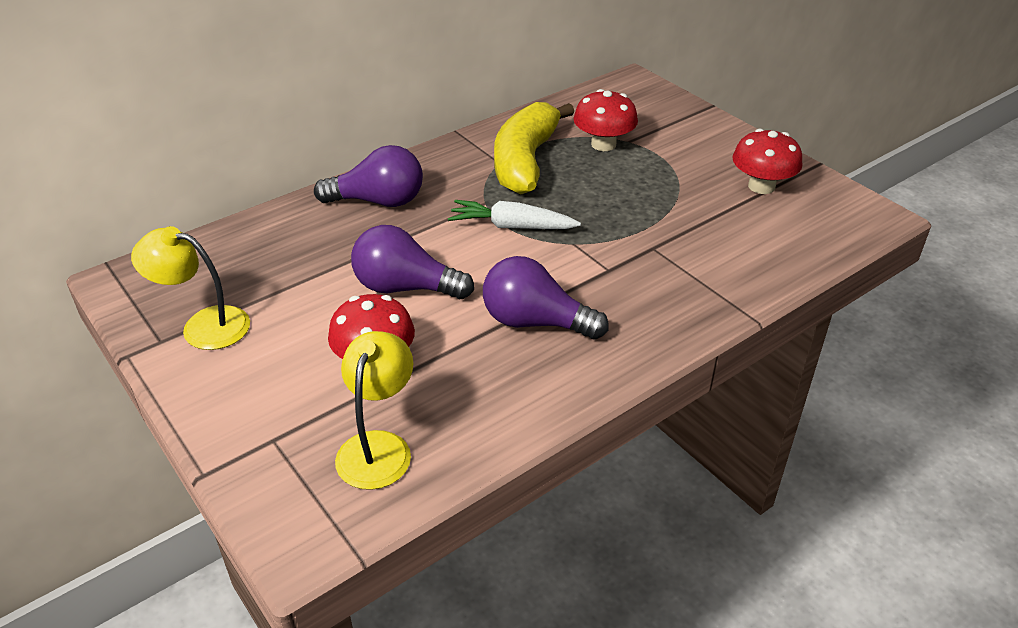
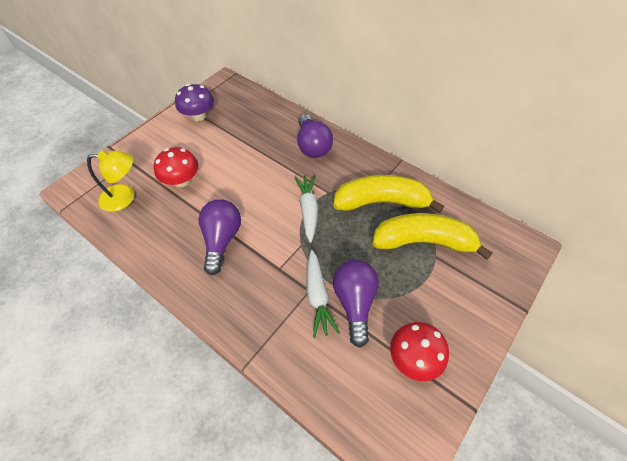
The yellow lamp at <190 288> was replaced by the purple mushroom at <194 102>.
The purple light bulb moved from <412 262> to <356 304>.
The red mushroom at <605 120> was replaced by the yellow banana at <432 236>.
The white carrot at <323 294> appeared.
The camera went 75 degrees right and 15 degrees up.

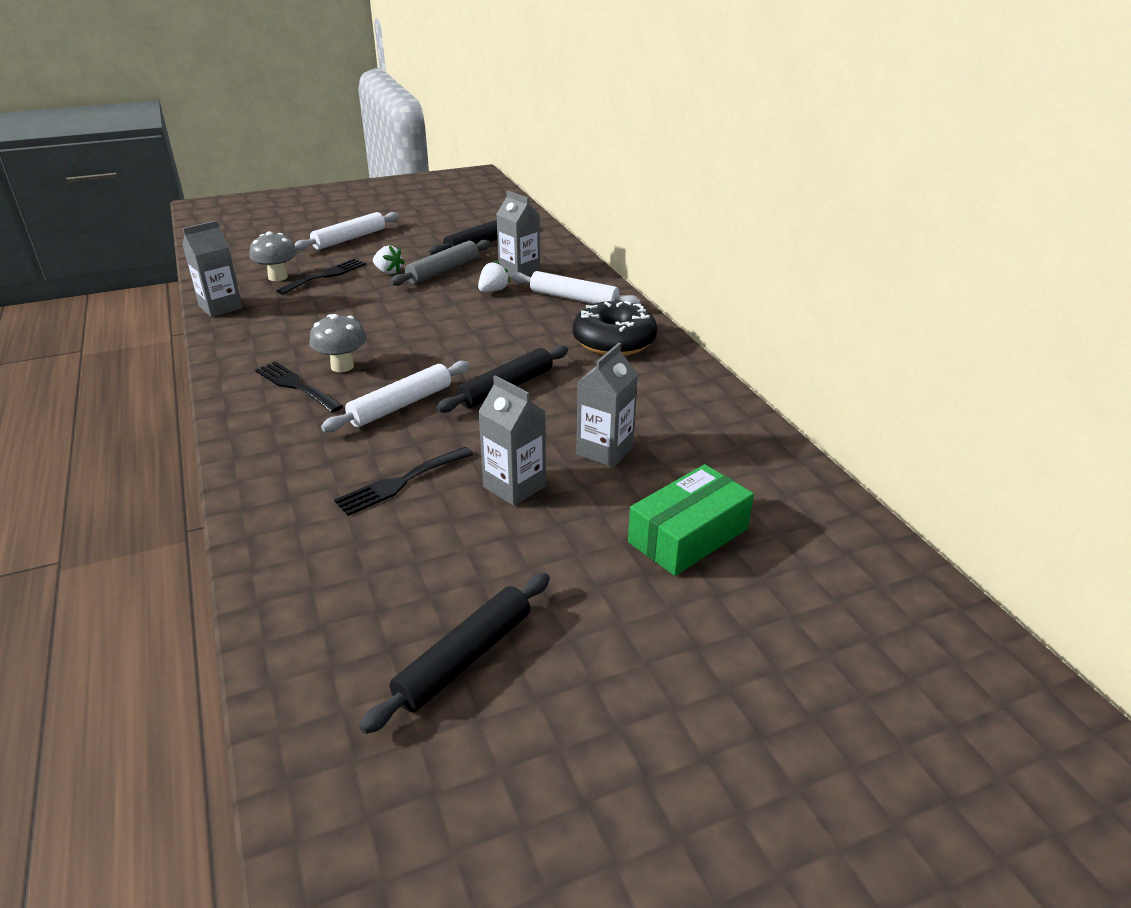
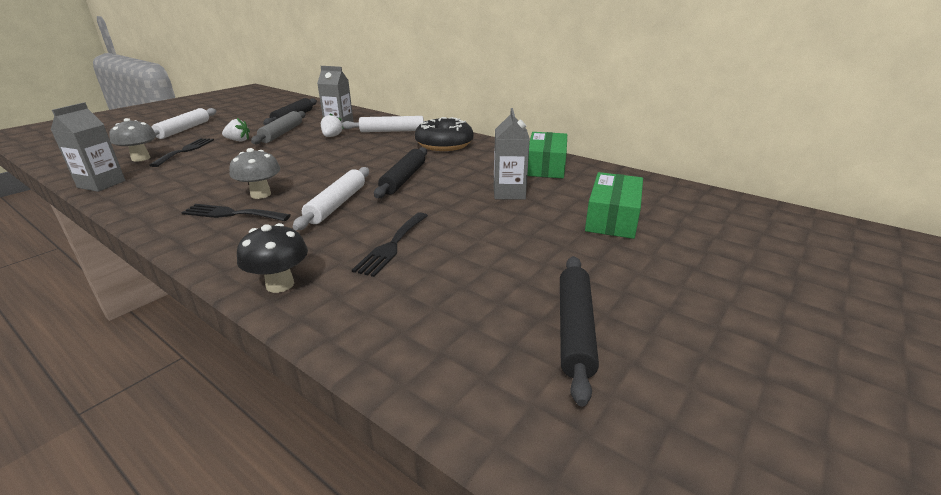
The grey carton at <512 440> disappeared.
The black mushroom at <272 258> appeared.
The green box at <547 155> appeared.
The camera went 30 degrees left and 5 degrees down.

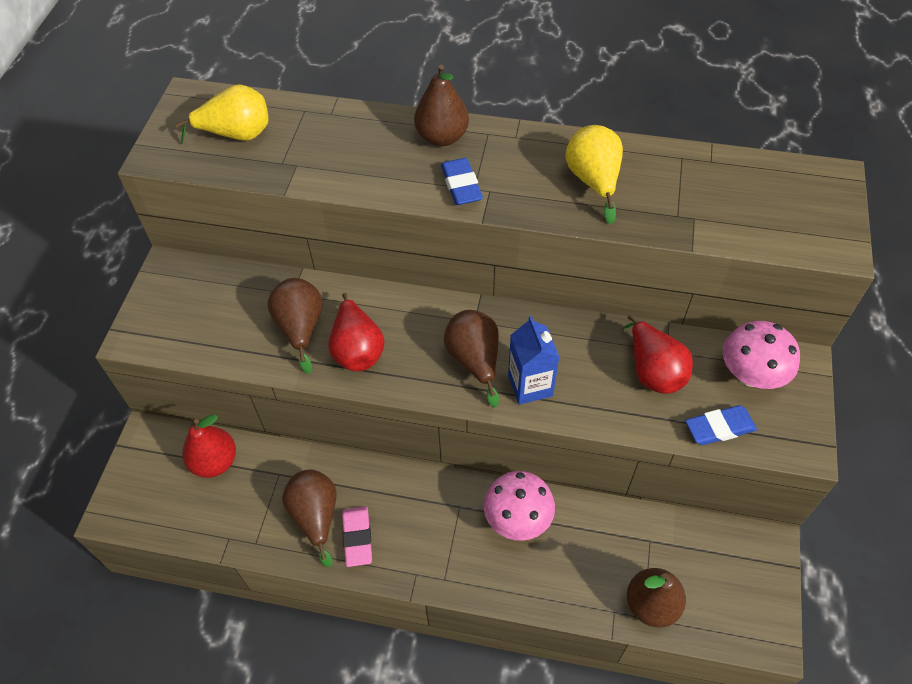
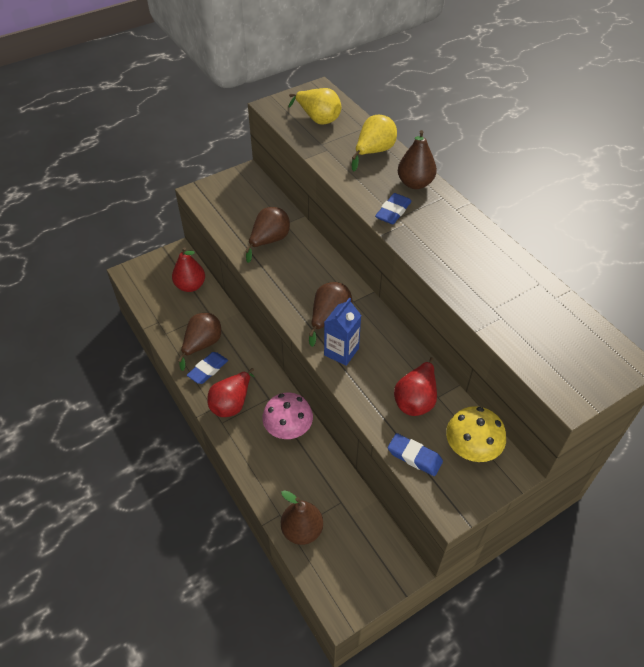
The red pear moved from <356 332> to <231 392>.
The pink eraser at <357 536> became the blue eraser at <207 368>.
The yellow pear moved from <594 174> to <374 143>.
The pink mushroom at <761 355> became the yellow mushroom at <476 434>.
The camera went 45 degrees right and 5 degrees down.

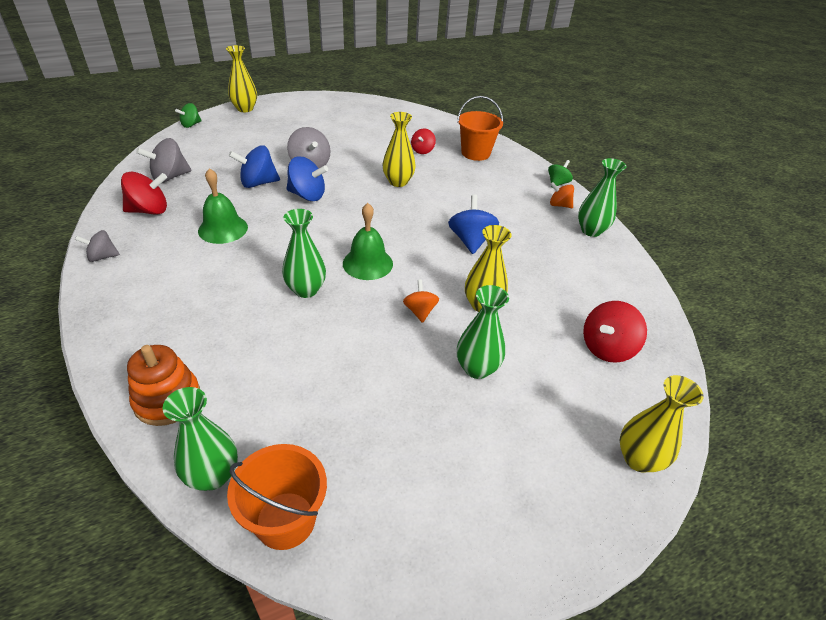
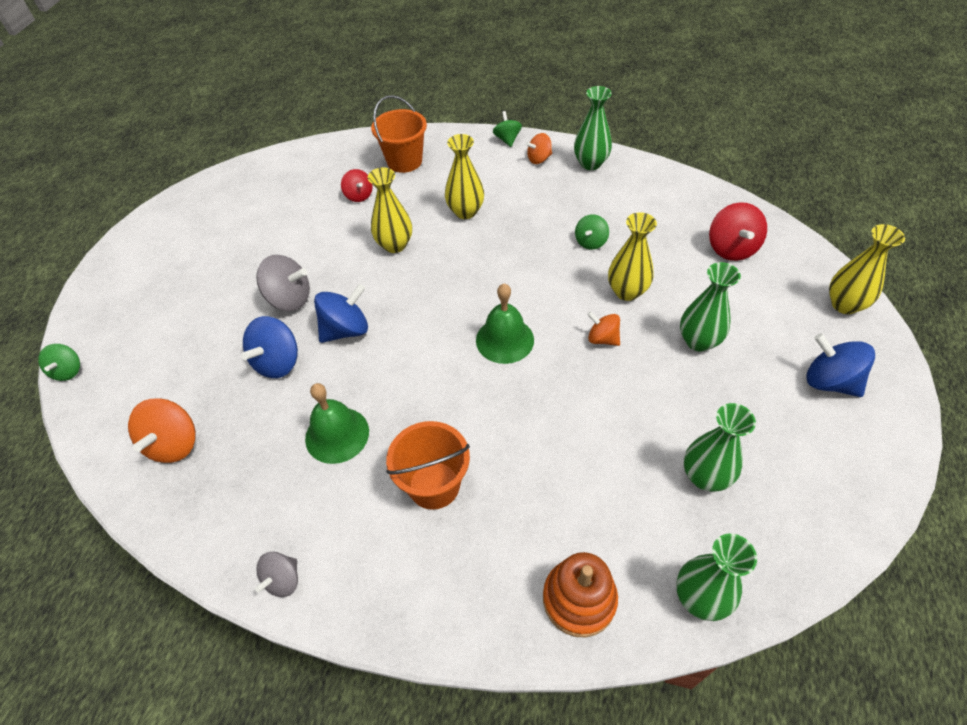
The red spinning top at <144 193> disappeared.
The grey spinning top at <164 160> became the orange spinning top at <162 430>.
The yellow vase moved from <241 78> to <464 176>.
The orange bucket moved from <277 497> to <428 465>.
The green vase moved from <304 253> to <720 447>.
The blue spinning top moved from <473 224> to <840 365>.
The green spinning top at <592 232> appeared.
The camera went 45 degrees left and 10 degrees up.

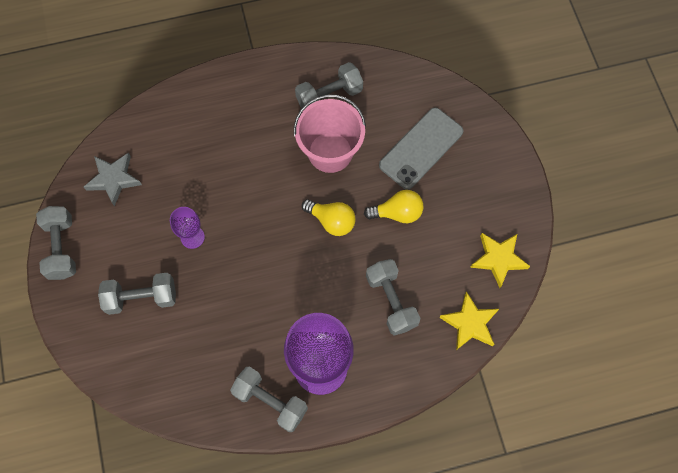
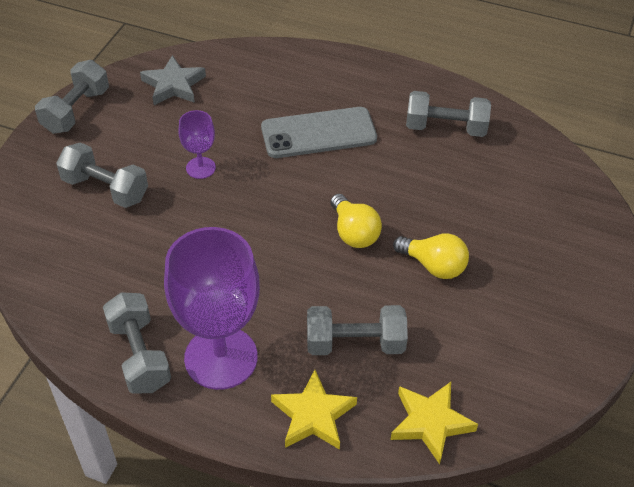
The pink bucket at <330 134> disappeared.
The grey dumbbell at <393 297> turned 75 degrees clockwise.
The grey phone moved from <421 148> to <319 132>.
The yellow star moved from <500 260> to <314 410>.
The camera went 35 degrees right and 20 degrees down.

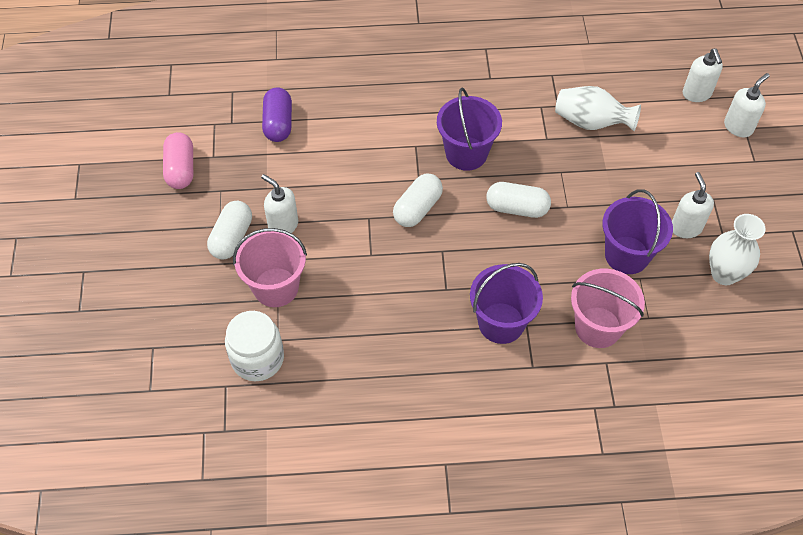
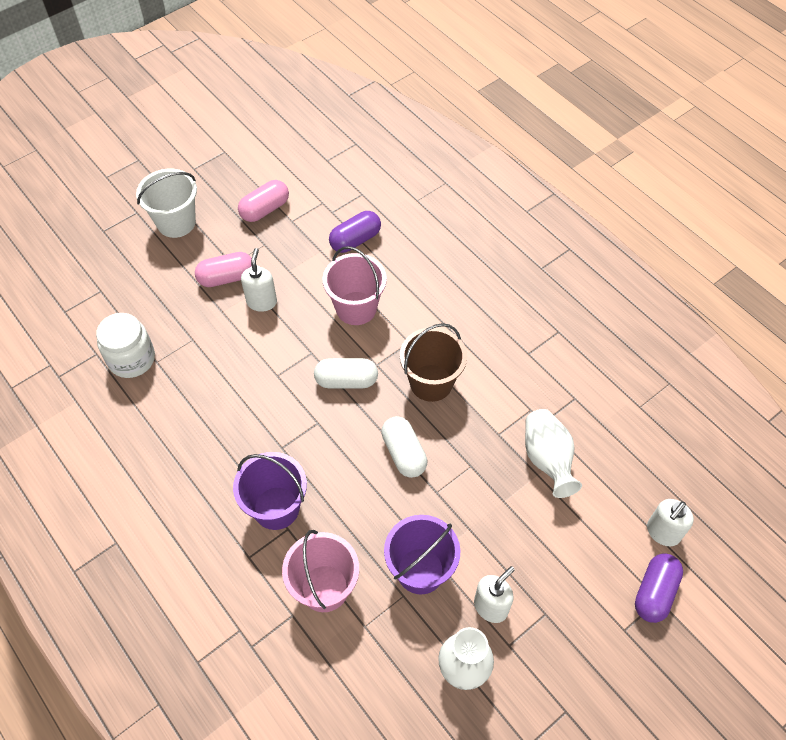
The white capsule at <229 230> became the pink capsule at <223 269>.
The pink bucket moved from <270 267> to <355 285>.
The purple bucket at <469 129> became the brown bucket at <433 362>.
The white soap dispenser at <747 105> was replaced by the purple capsule at <659 588>.
The white bucket at <166 203> appeared.
The camera went 55 degrees right and 0 degrees up.

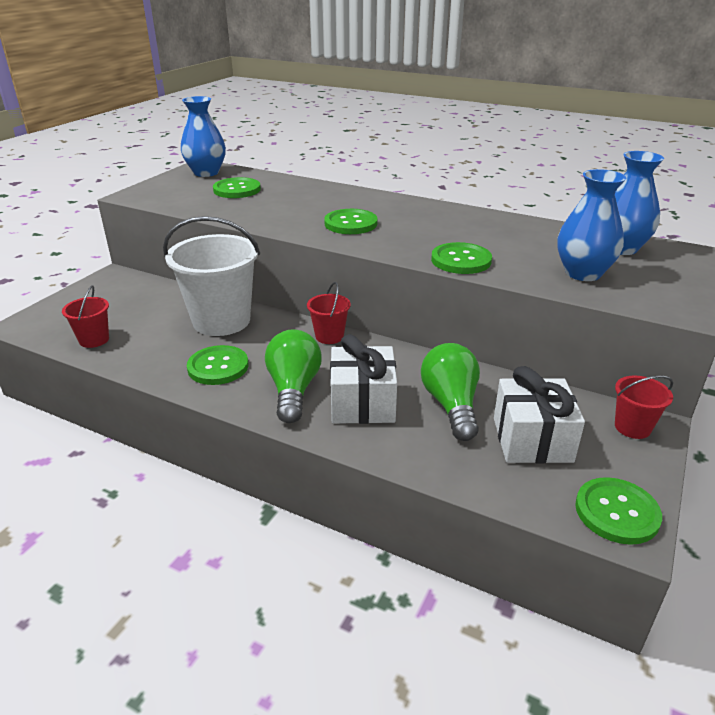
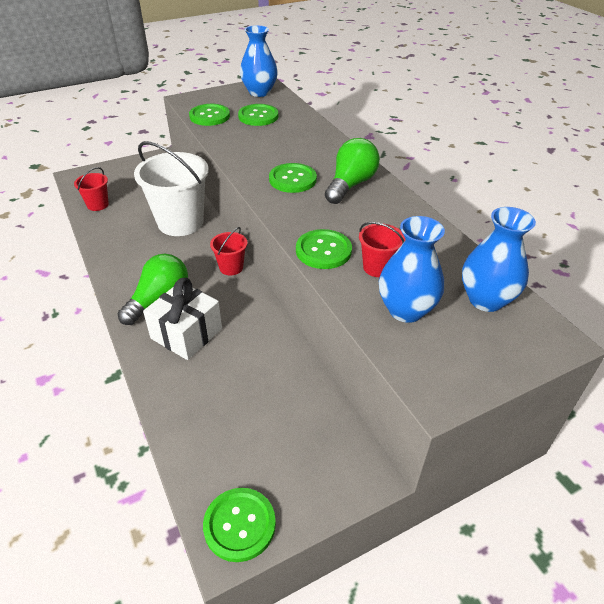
The green button moved from <217 365> to <209 115>.
The green light bulb moved from <450 392> to <352 171>.
The white gift at <539 414> disappeared.
The red bucket moved from <644 407> to <382 249>.
The camera went 35 degrees right and 10 degrees up.

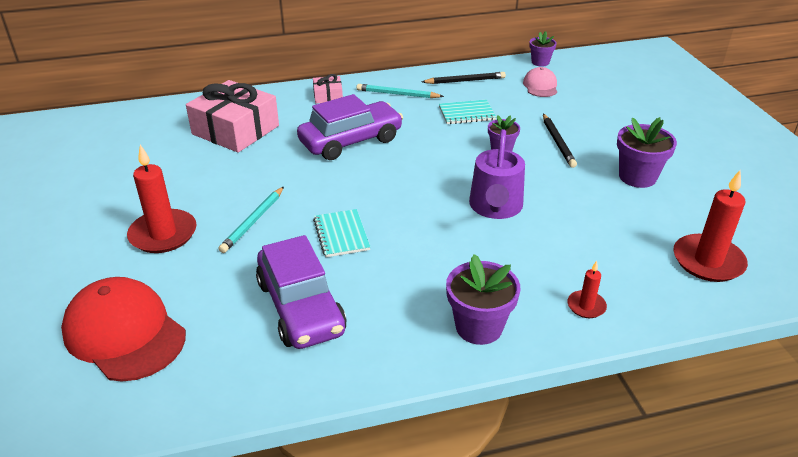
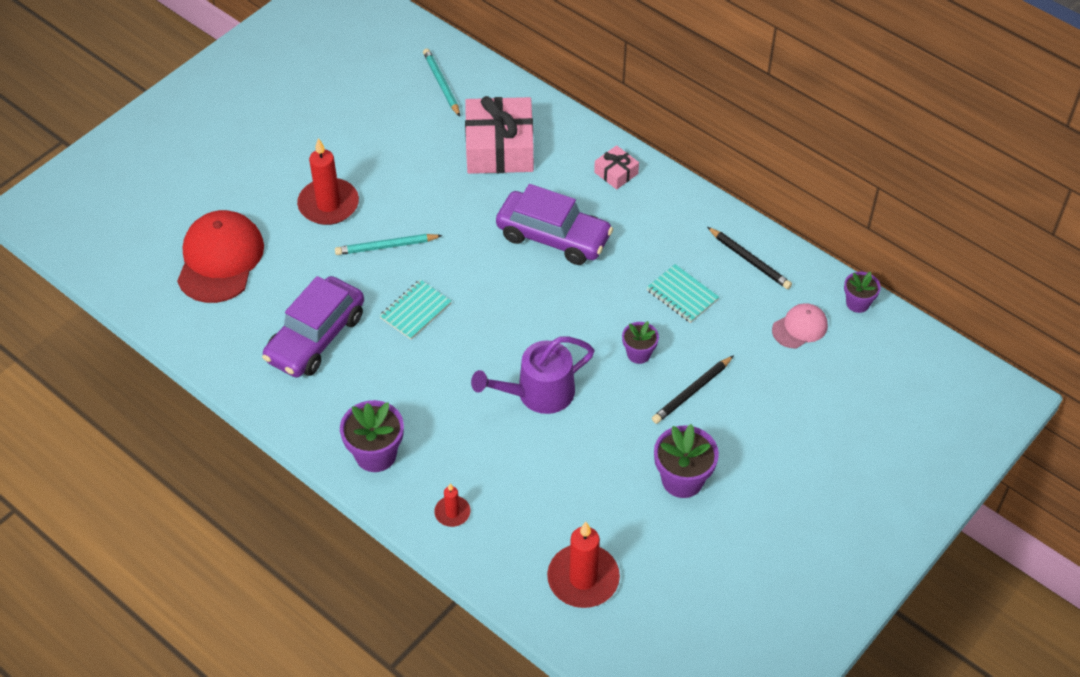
The turquoise pencil moved from <400 91> to <441 82>.
The camera went 55 degrees right and 15 degrees up.

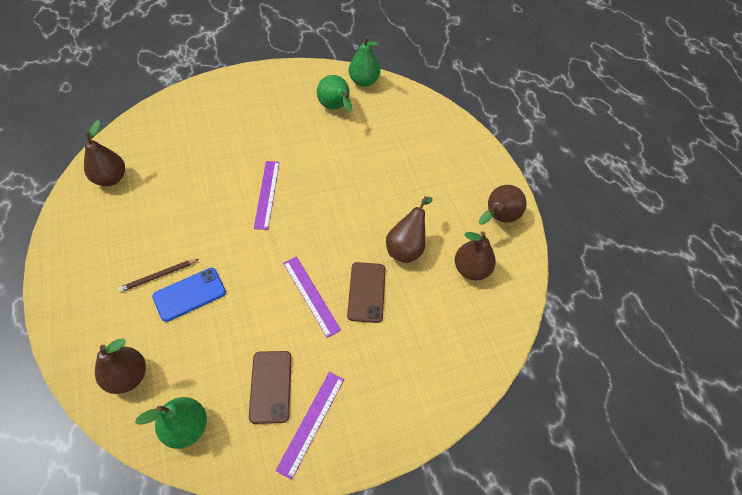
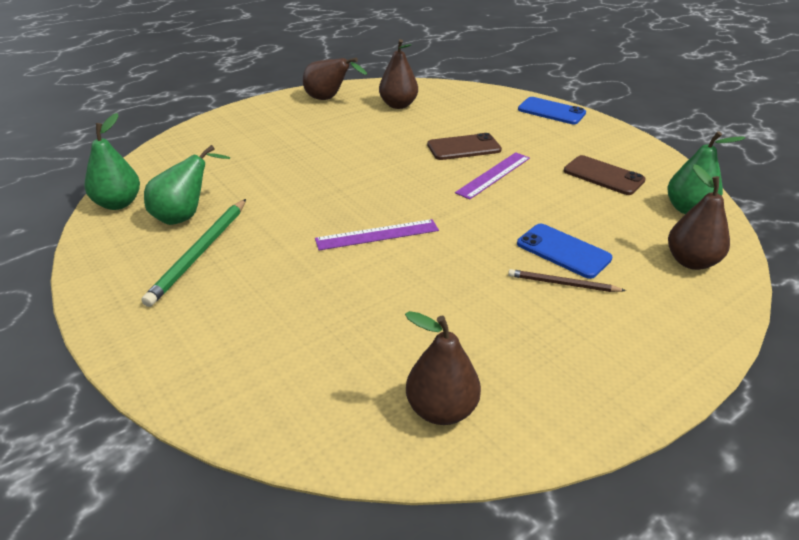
The brown pencil at <158 275> turned 150 degrees clockwise.
The brown phone at <270 387> turned 60 degrees clockwise.
The purple ruler at <309 426> disappeared.
The brown pear at <409 229> disappeared.
The green pencil at <193 253> appeared.
The blue phone at <552 110> appeared.
The camera went 105 degrees left and 20 degrees down.

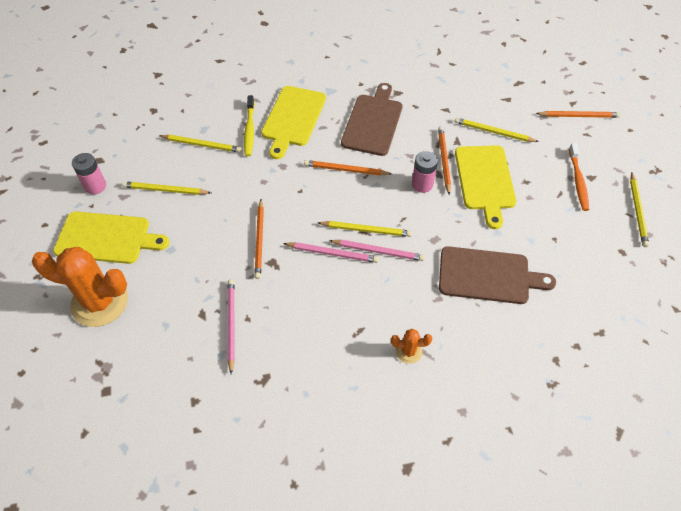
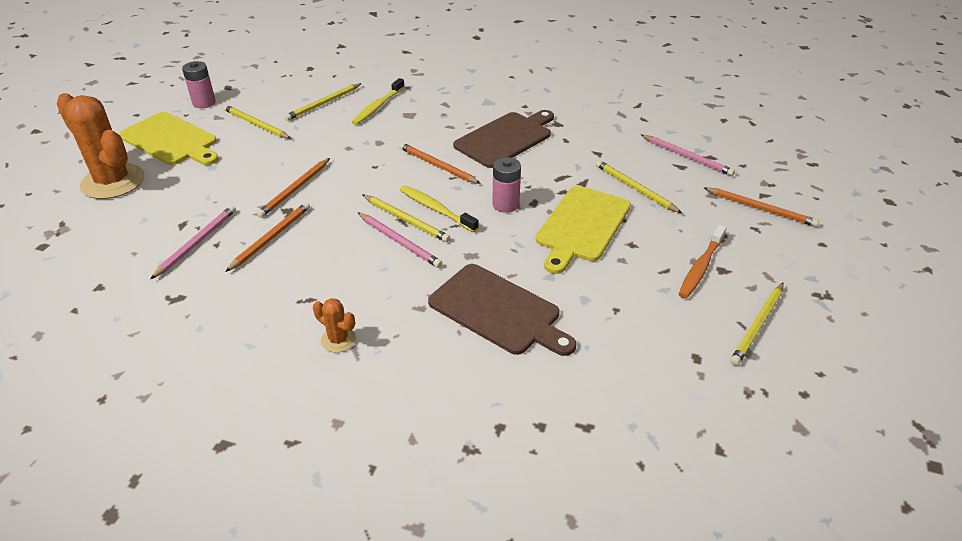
The yellow pencil at <200 144> turned 90 degrees clockwise.
The yellow cutting board at <293 122> disappeared.
The pink pencil moved from <331 252> to <688 155>.
The orange pencil moved from <444 161> to <267 237>.
The yellow toothbrush at <439 208> appeared.
The camera went 30 degrees right and 15 degrees down.

